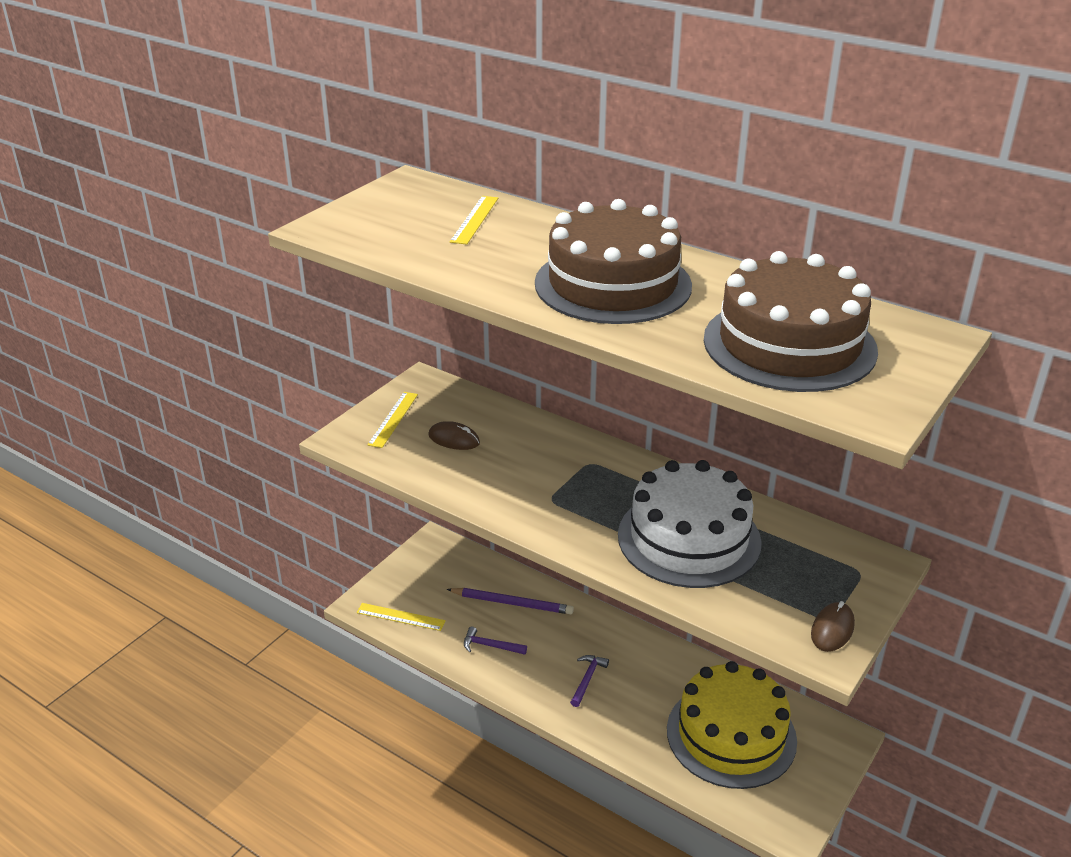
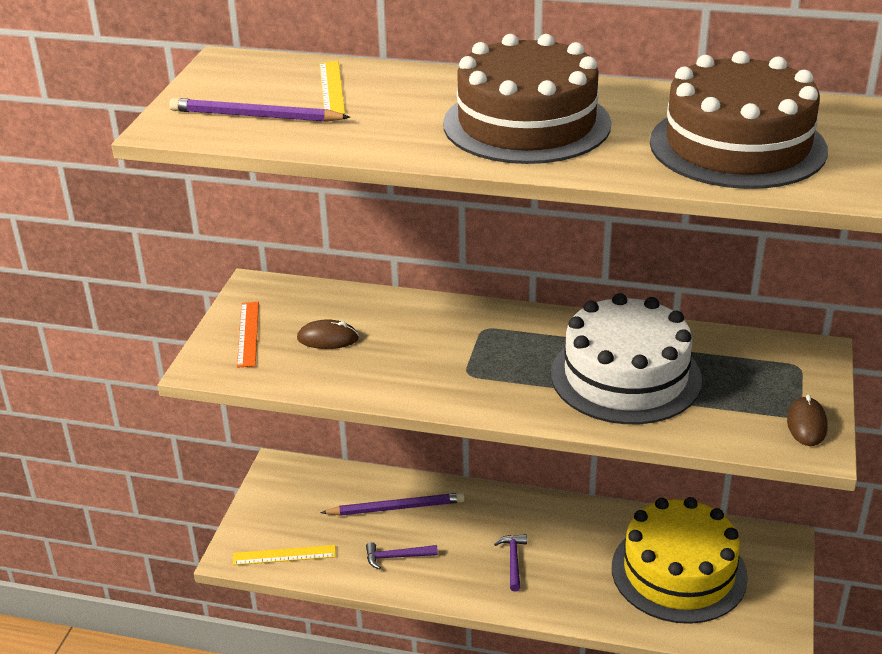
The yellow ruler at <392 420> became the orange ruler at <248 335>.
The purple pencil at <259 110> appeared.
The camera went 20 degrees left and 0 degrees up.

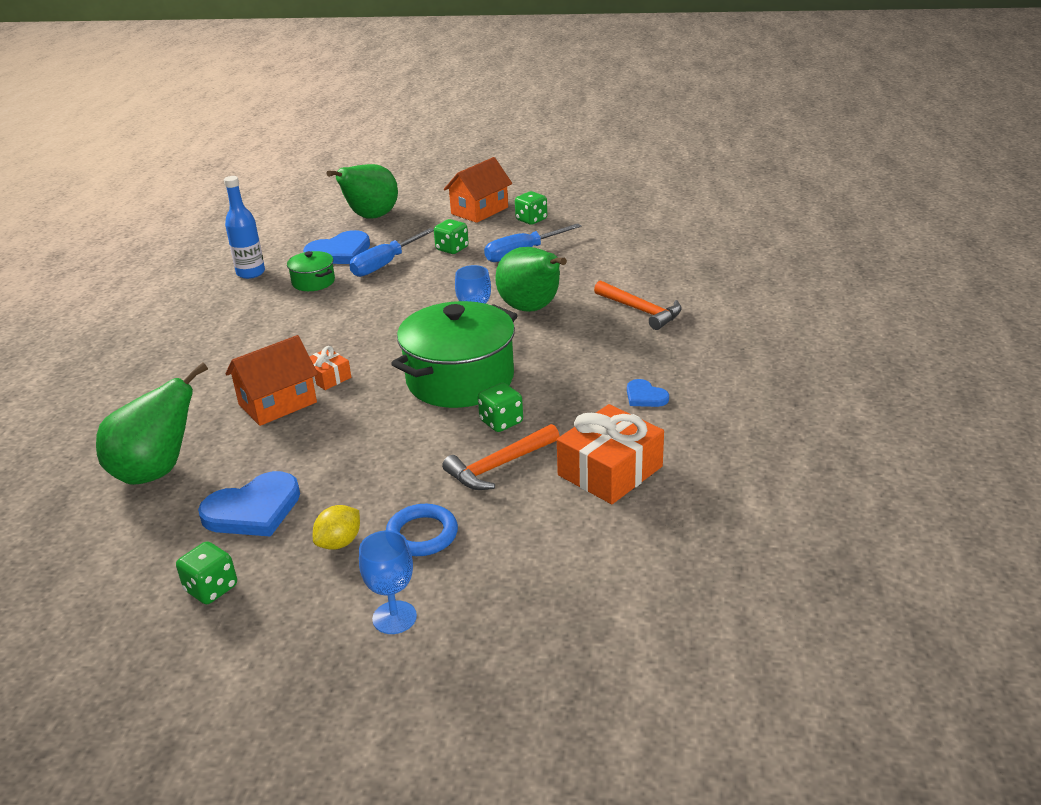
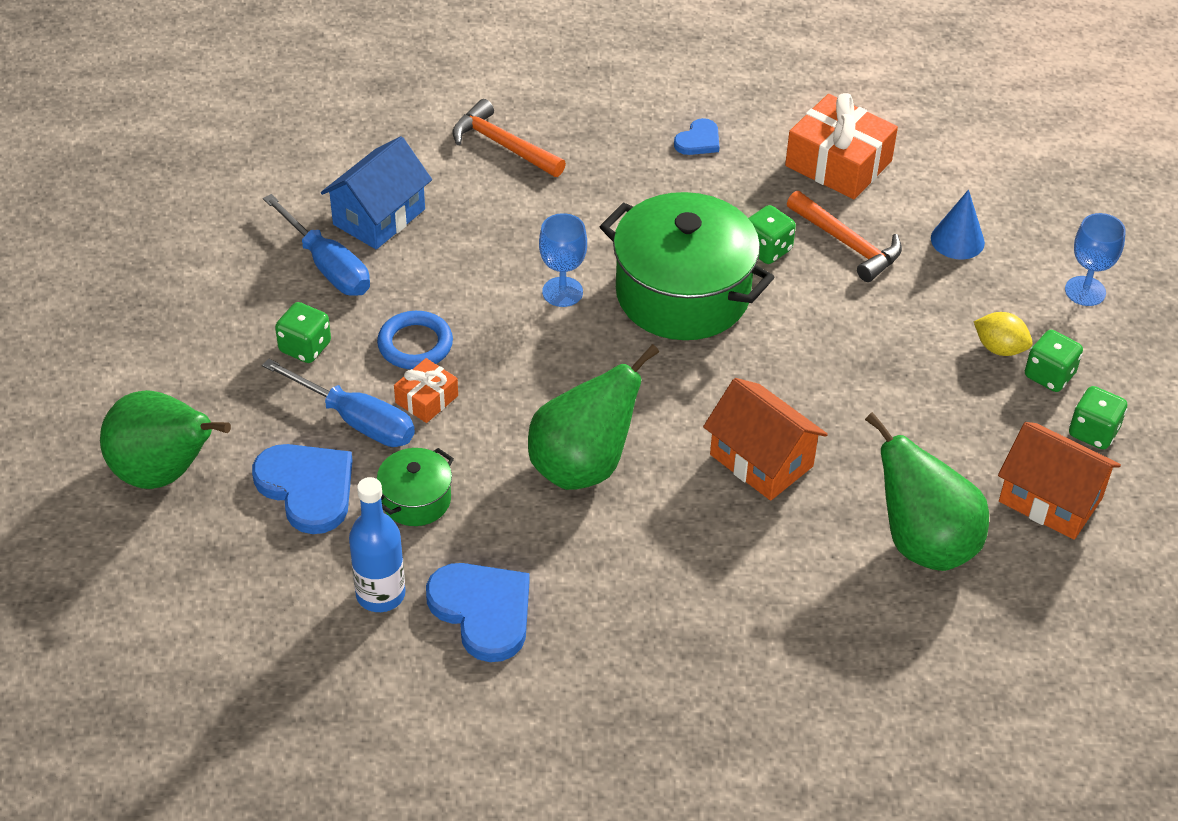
The blue heart moved from <249 504> to <477 612>.
The orange gift moved from <330 368> to <426 390>.
The blue ring moved from <422 530> to <415 340>.
The orange house moved from <478 190> to <1059 481>.
The green pear moved from <531 279> to <593 417>.
The green dice moved from <531 208> to <1054 361>.
The orange hammer at <638 305> turned 90 degrees counterclockwise.
The blue house at <376 192> appeared.
The blue cone at <958 225> appeared.
The camera went 100 degrees left and 15 degrees up.

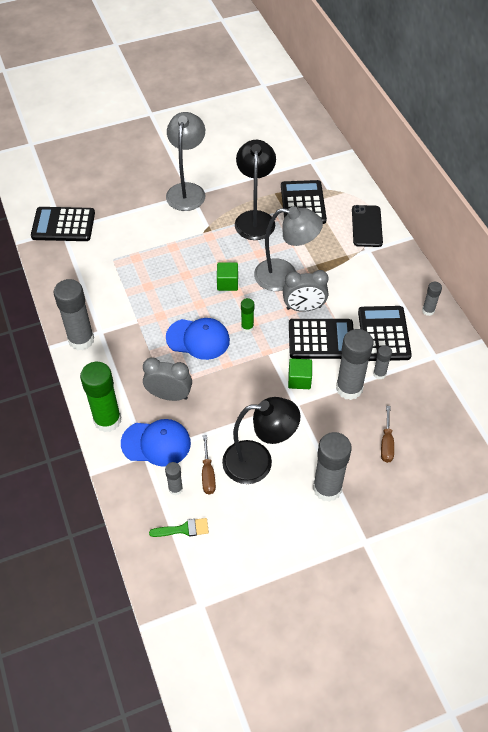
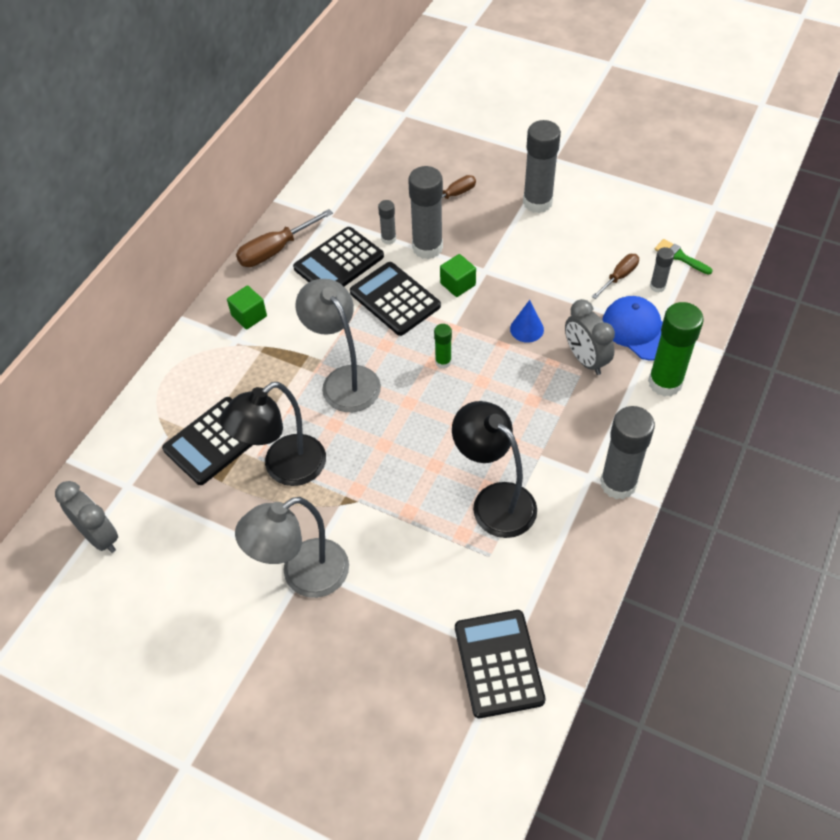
The black calculator at <63 224> turned 150 degrees counterclockwise.
The blue cap at <198 339> disappeared.
The green cube moved from <227 276> to <247 307>.
The black lamp moved from <261 440> to <494 469>.
The grey clock moved from <305 291> to <86 517>.
The black phone at <367 226> disappeared.
The grey glue stick at <432 299> was replaced by the brown screwdriver at <284 238>.
The blue cone at <527 321> appeared.
The camera went 130 degrees left and 0 degrees up.

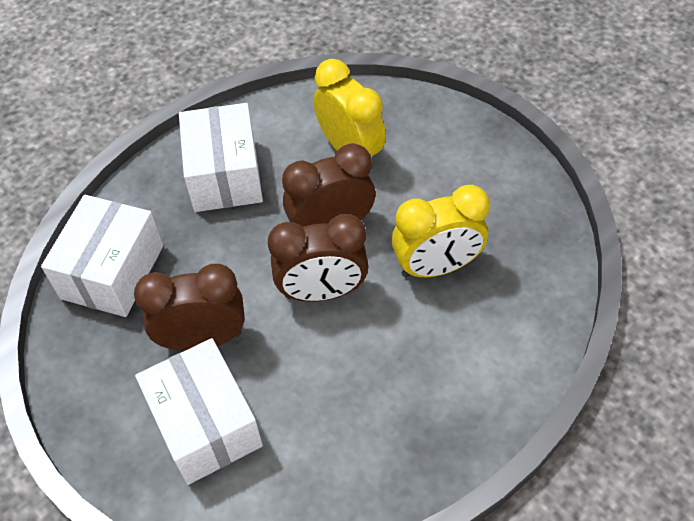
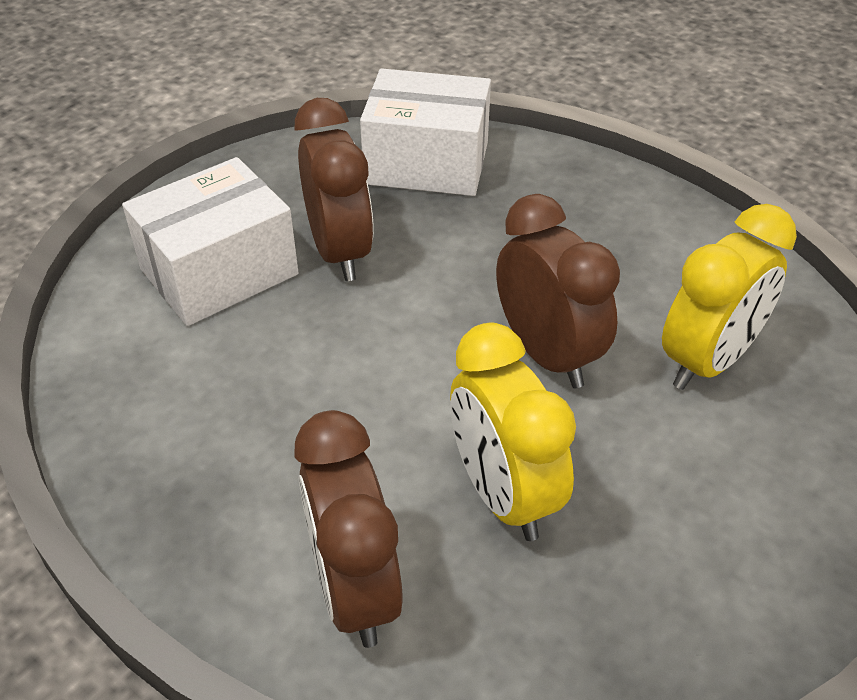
The white box at <221 157> disappeared.
The brown clock moved from <318 258> to <349 529>.
The camera went 80 degrees right and 10 degrees down.

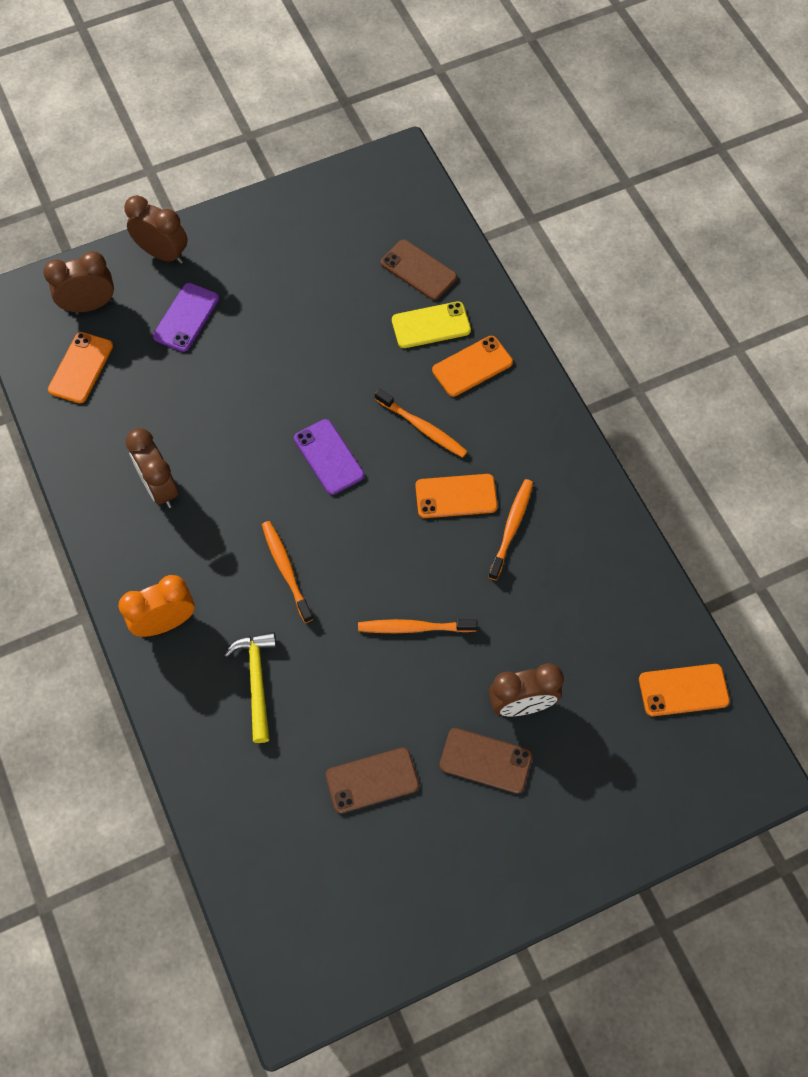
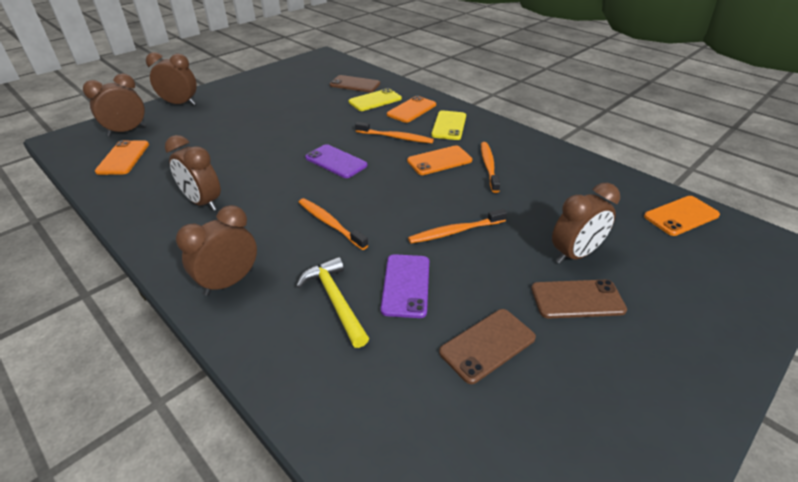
The orange clock at <157 606> became the brown clock at <216 250>.
The purple phone moved from <186 317> to <405 286>.
The yellow phone at <448 125> appeared.
The camera went 20 degrees left and 25 degrees down.

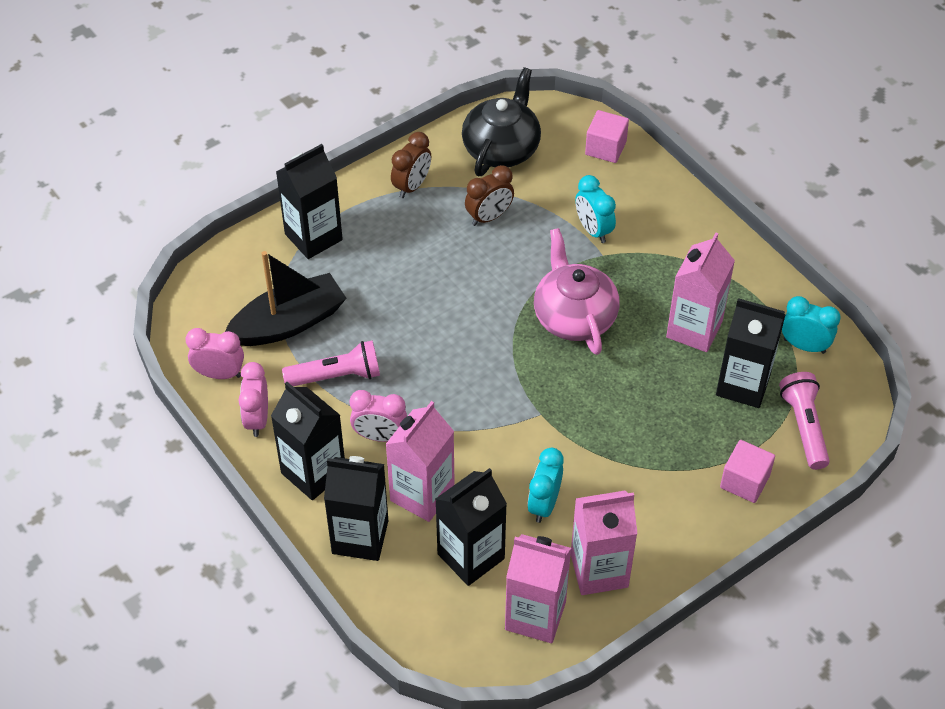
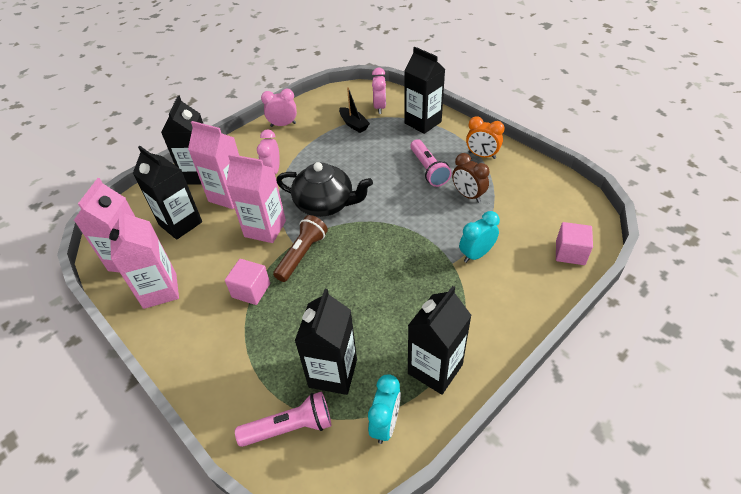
The pink clock moved from <214 353> to <379 90>.
The black boat at <285 298> changed to 0.55 times the size.
The black carton moved from <308 441> to <440 340>.
The pink flashlight moved from <331 363> to <431 163>.
The brown clock at <411 165> became the orange clock at <485 137>.
The black teapot moved from <501 121> to <325 189>.
The turquoise clock at <545 485> disappeared.
The pink teapot at <576 291> disappeared.
The pink carton moved from <700 292> to <256 198>.
The pink cube moved from <747 471> to <247 282>.
The brown flashlight at <300 248> appeared.
The camera went 85 degrees right and 5 degrees down.

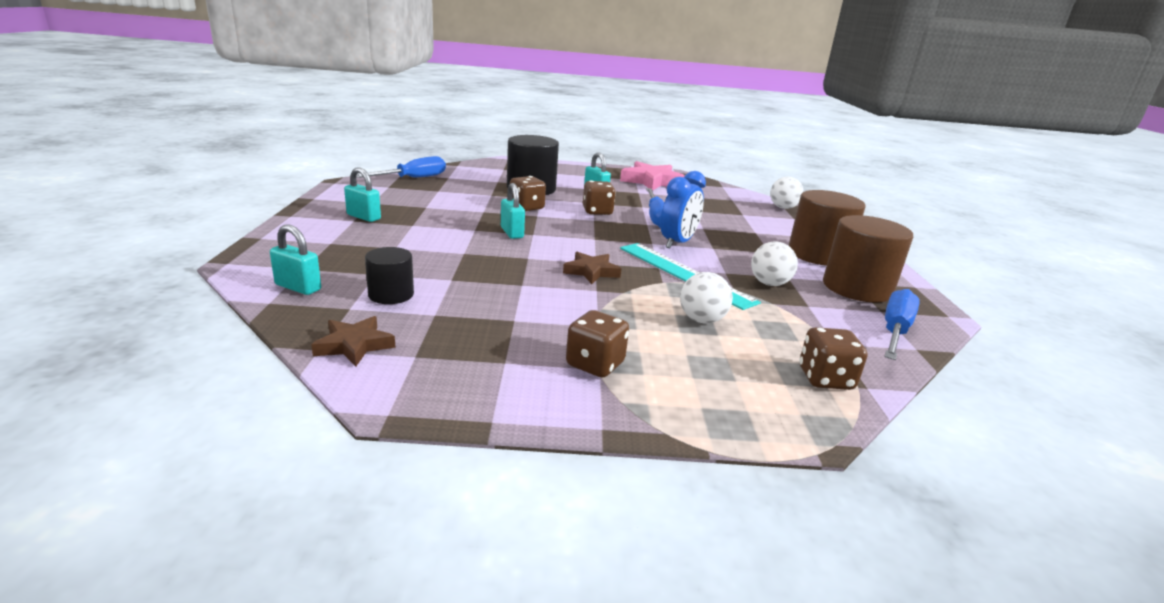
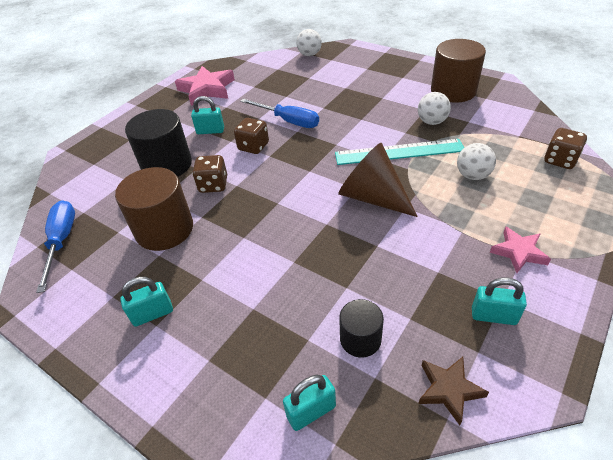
The turquoise padlock moved from <513 211> to <499 301>.
The brown star at <592 268> was replaced by the brown cone at <378 180>.
The brown dice at <597 343> was replaced by the pink star at <520 250>.
The blue clock at <683 209> disappeared.
The brown cylinder moved from <827 228> to <154 209>.
The blue screwdriver at <902 324> disappeared.
The camera went 50 degrees left and 20 degrees up.

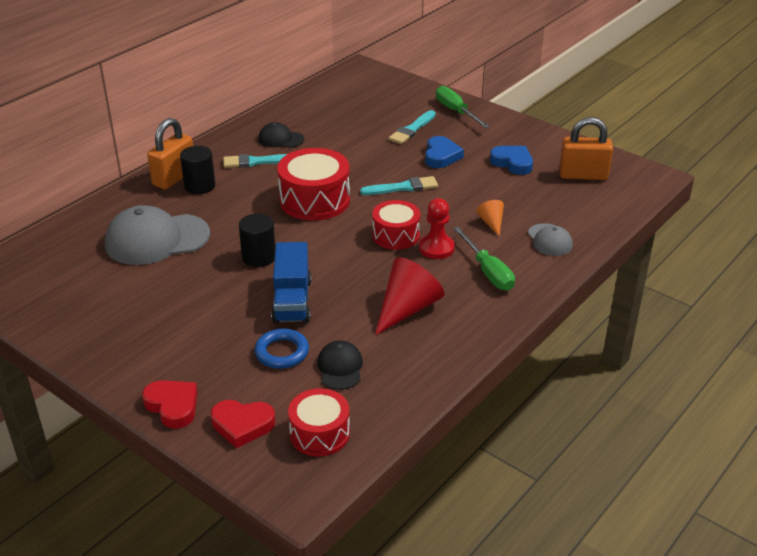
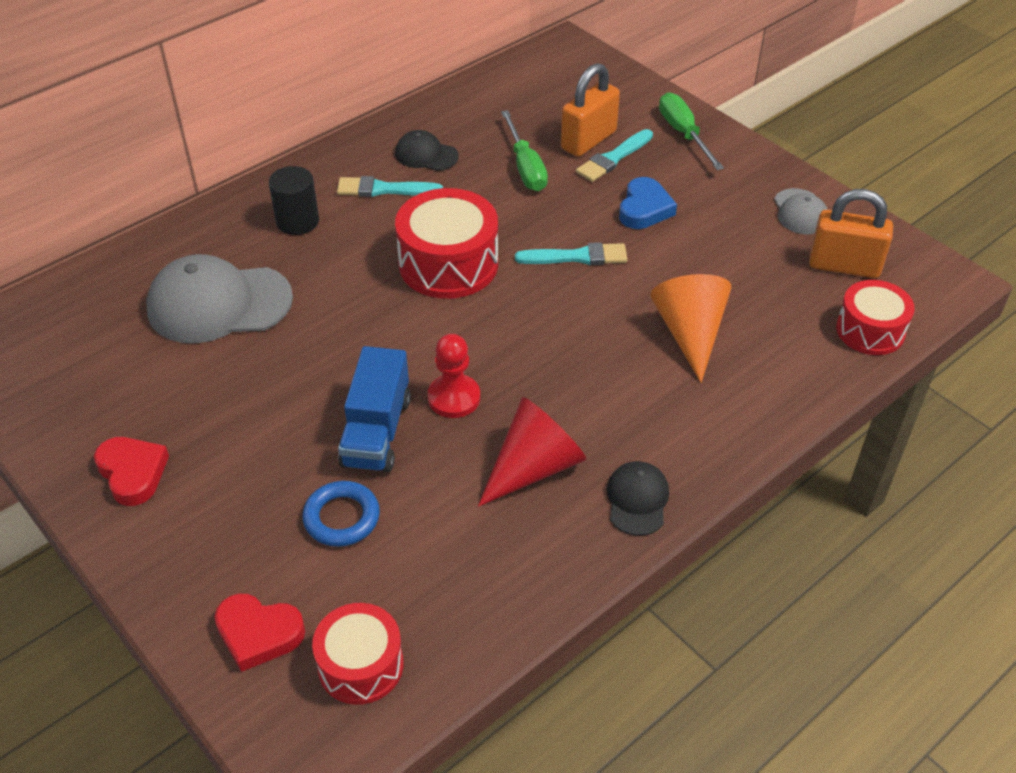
The red heart moved from <170 404> to <131 471>.
The orange padlock moved from <170 153> to <590 110>.
The black cylinder at <257 240> disappeared.
The black cap moved from <340 365> to <638 498>.
The red drum moved from <396 225> to <875 317>.
The red pawn moved from <437 228> to <454 376>.
The green screwdriver moved from <484 259> to <524 150>.
The orange cone at <490 218> changed to 1.94 times the size.
The blue heart at <511 160> disappeared.
The grey cap moved from <550 239> to <801 211>.
The camera went 10 degrees right and 10 degrees up.

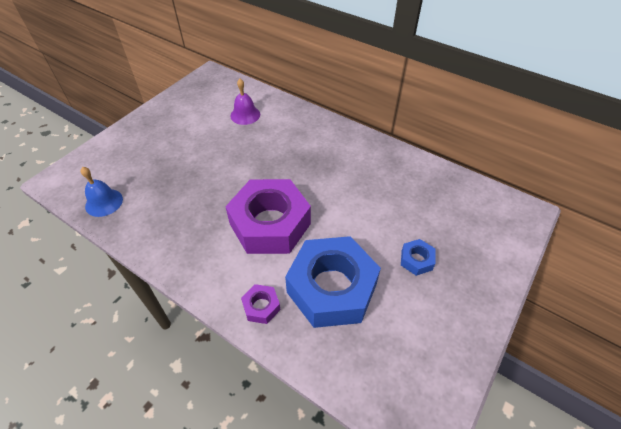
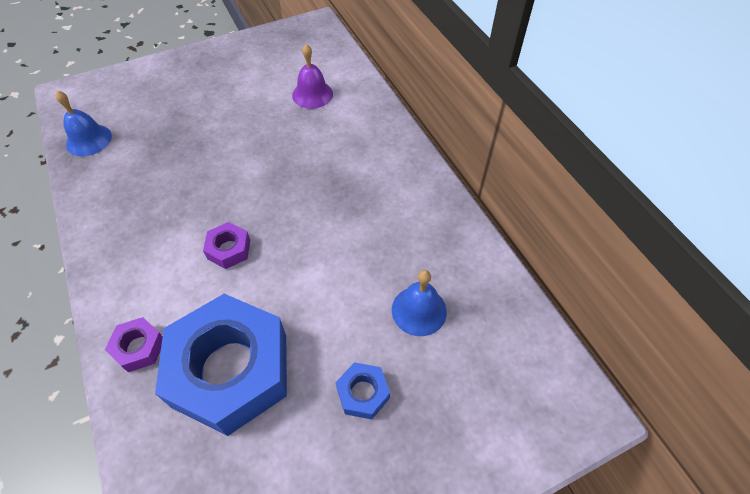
The purple nut at <268 216> changed to 0.41 times the size.
The blue bell at <419 303> appeared.
The camera went 30 degrees right and 5 degrees up.

